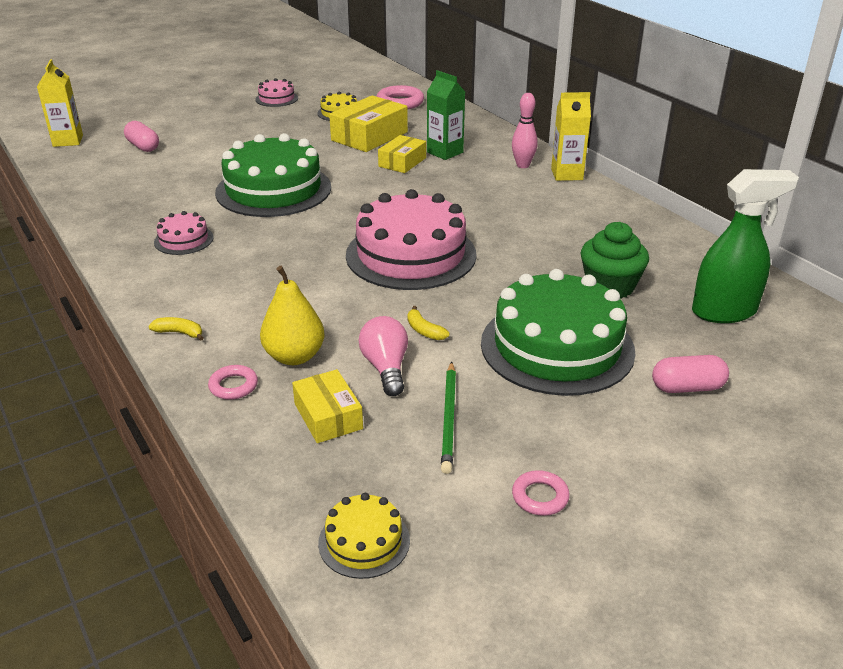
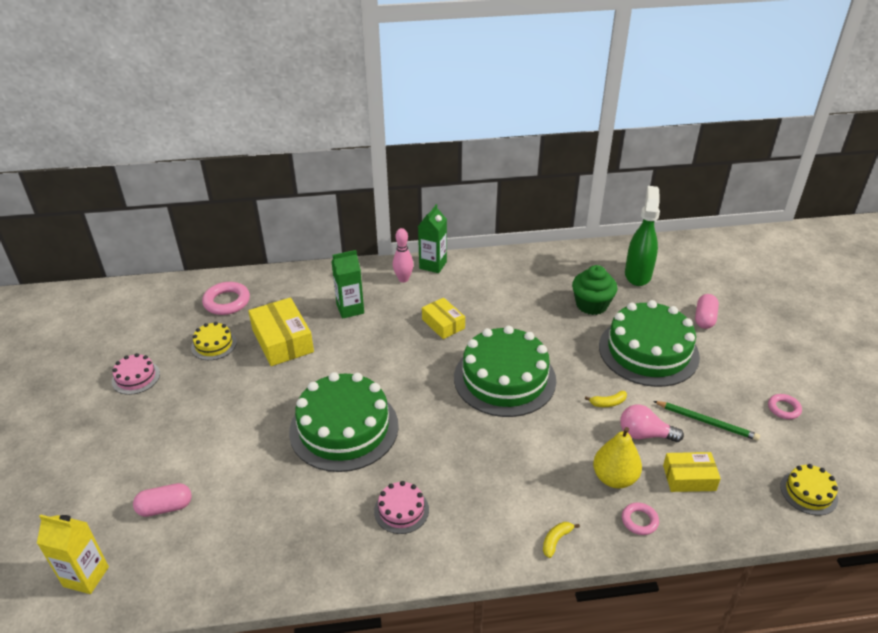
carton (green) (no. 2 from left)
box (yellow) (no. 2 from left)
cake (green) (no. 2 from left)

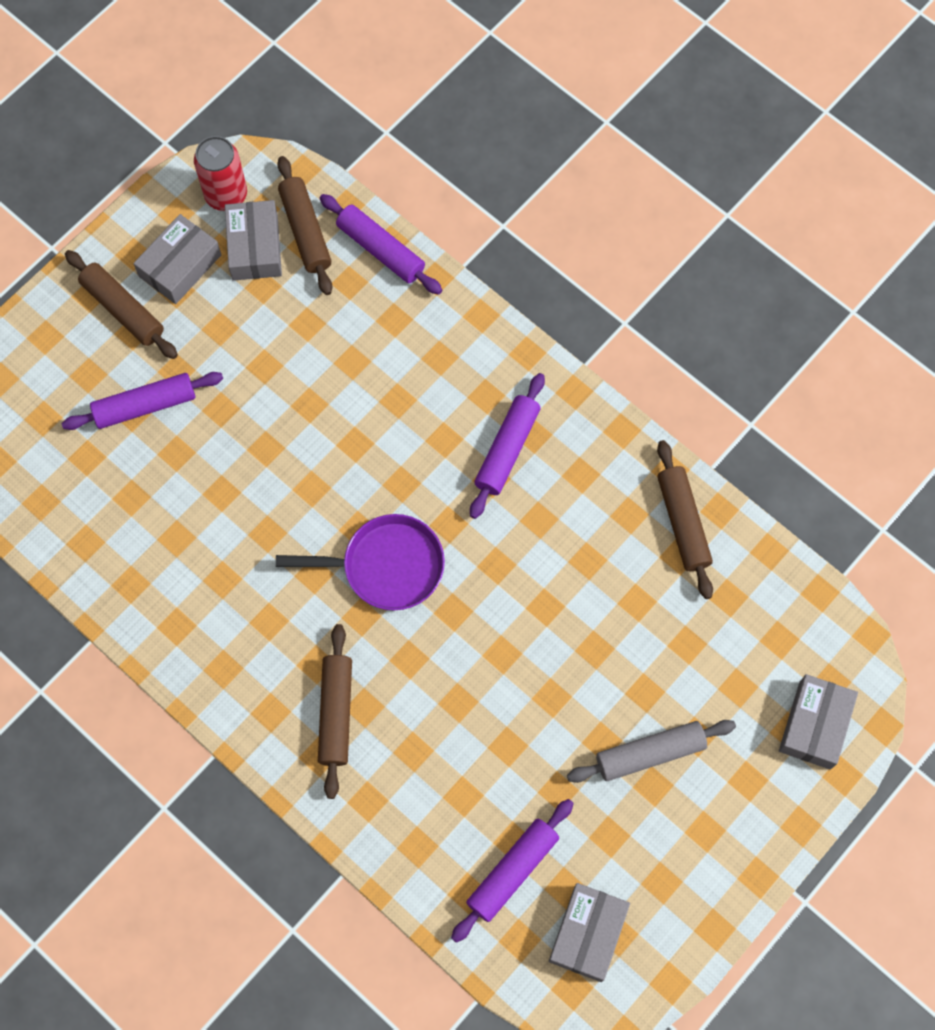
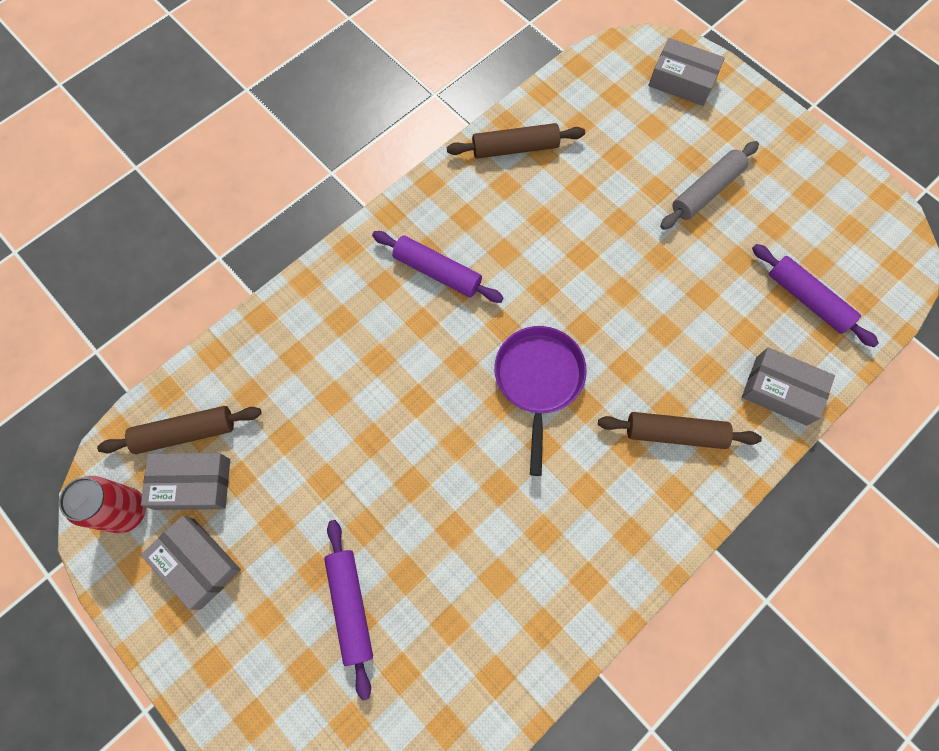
rolling pin (purple) (no. 2 from left in the first image)
rolling pin (brown) (no. 1 from left in the first image)
rolling pin (grey)
box (grey) (no. 4 from left)

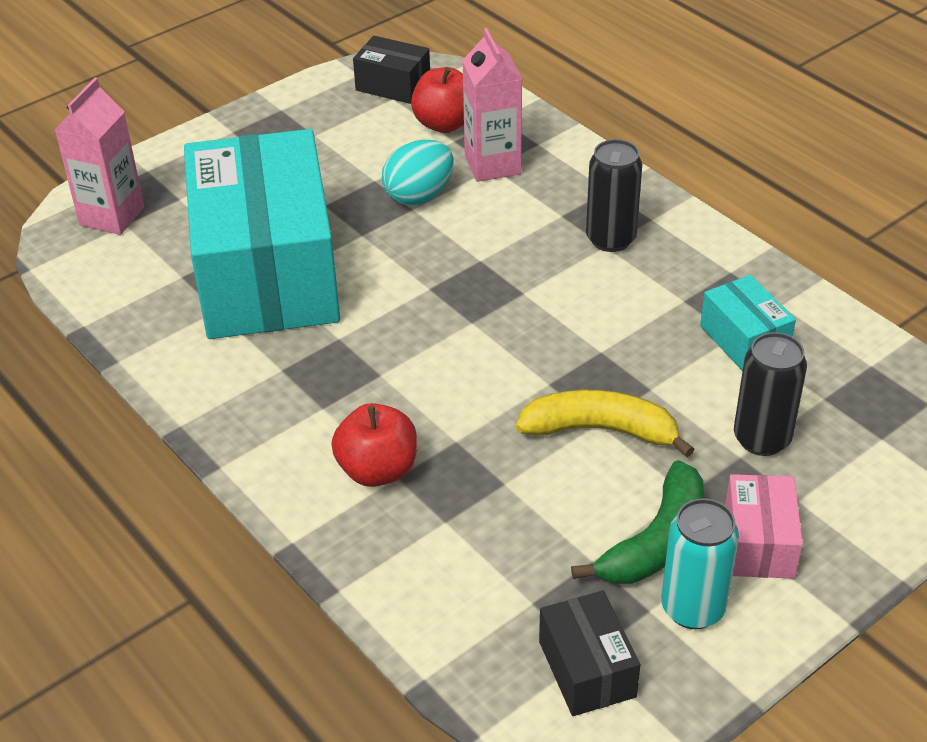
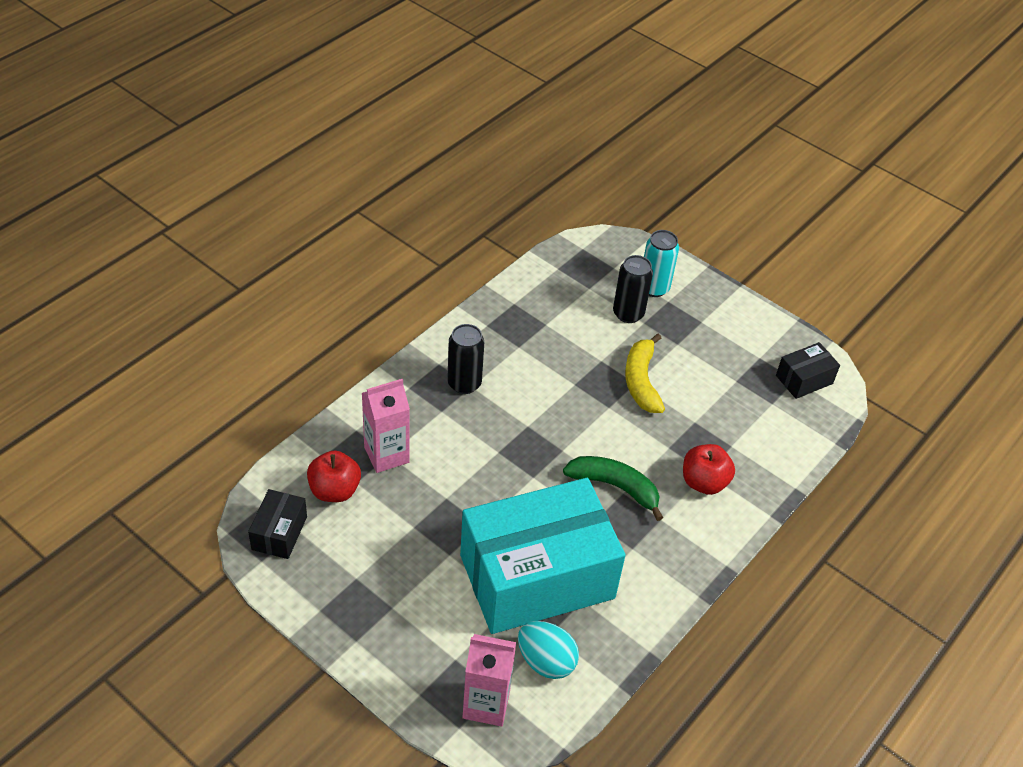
egg (turquoise)
box (turquoise) (no. 2 from left in the first image)
banana (green)
box (pink)
can (turquoise)

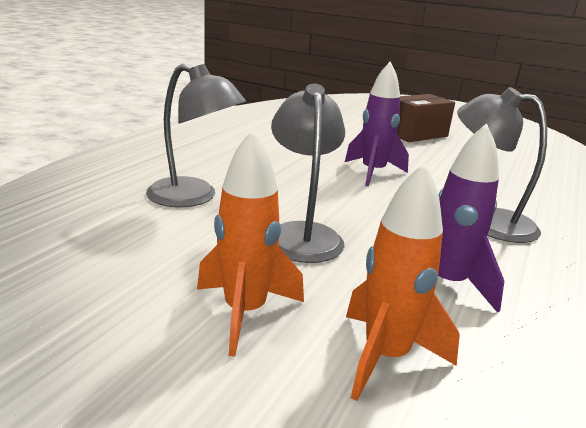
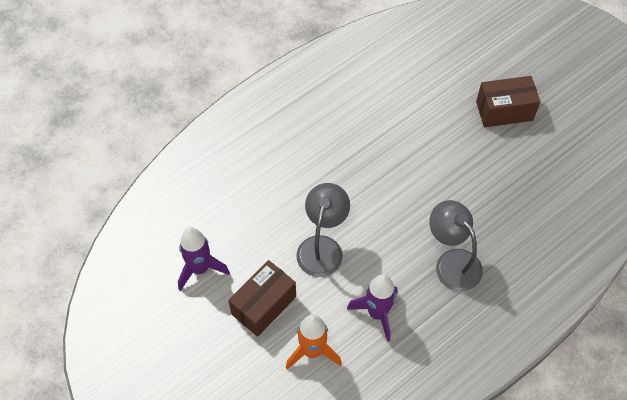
rocket (purple) (no. 1 from left)
lamp (grey) (no. 1 from left in the first image)
box (brown) (no. 1 from left)

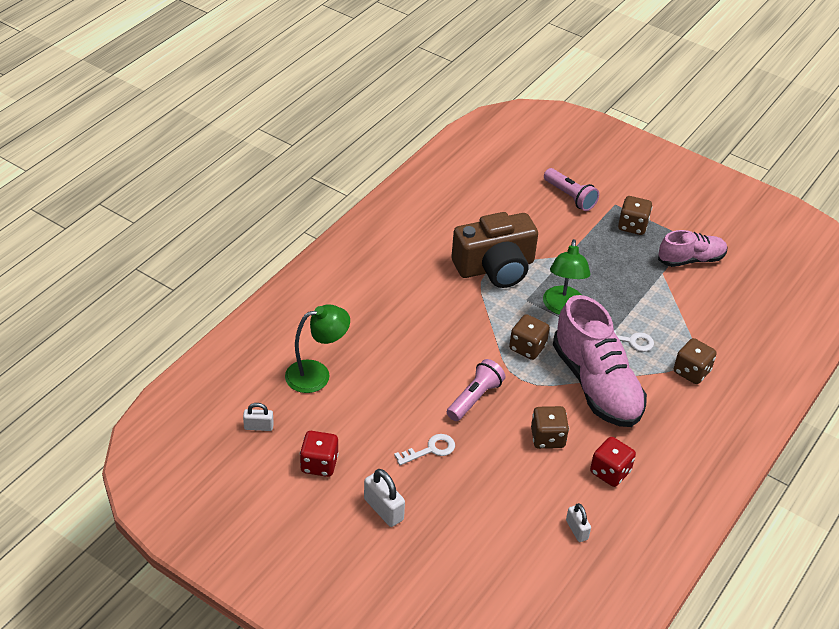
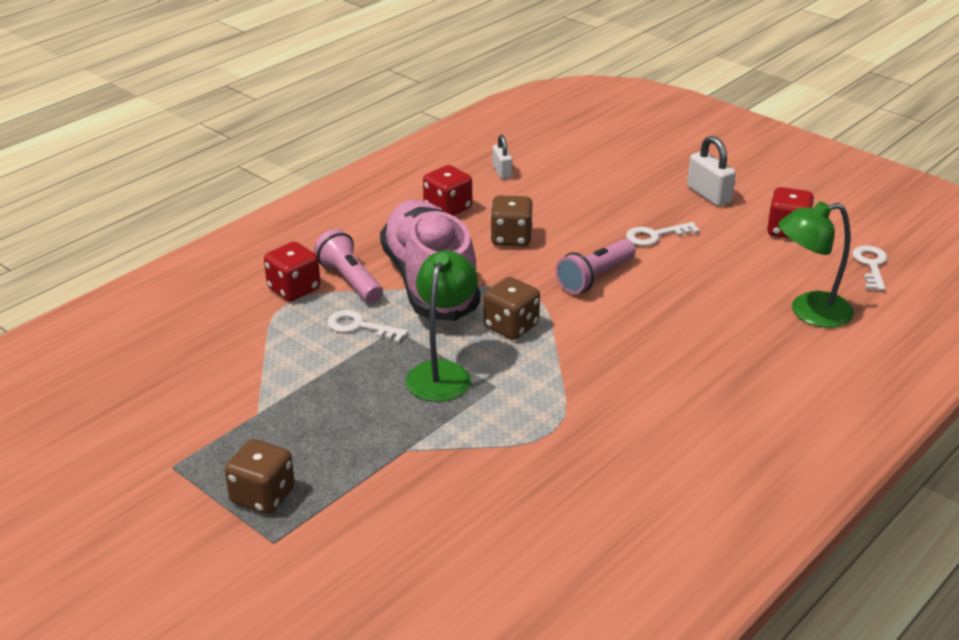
flashlight (pink) (no. 1 from left)
camera (brown)
shoe (pink) (no. 2 from left in the first image)
dice (red) (no. 1 from left)
key (white) (no. 3 from left)

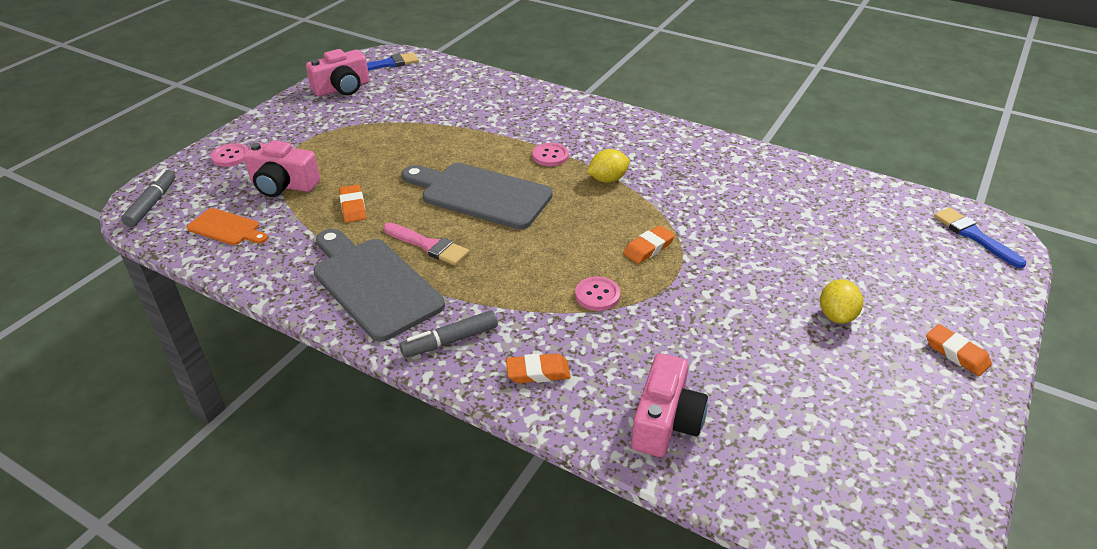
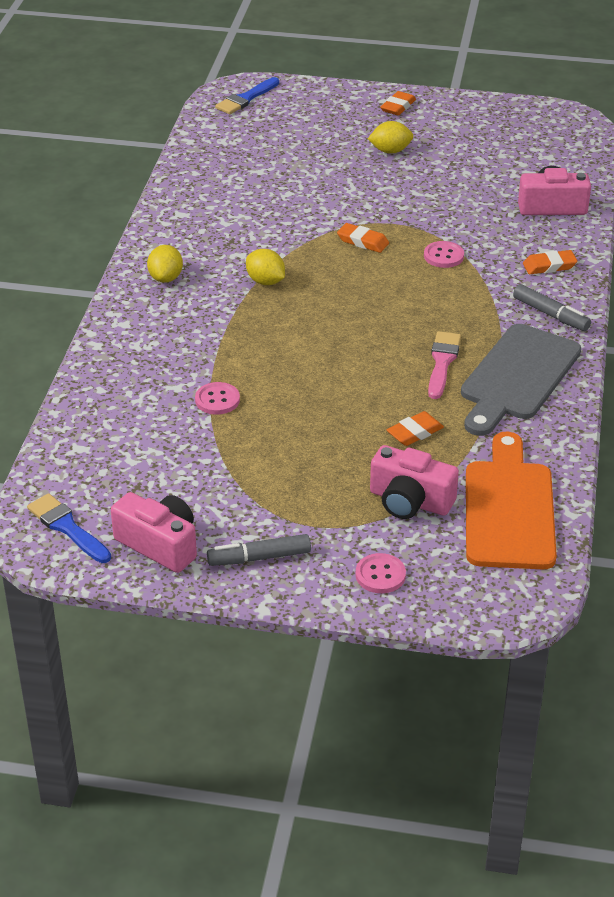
camera (pink) (no. 2 from left)
button (pink) (no. 1 from left)
cutting board (grey) (no. 2 from left in the first image)
marker (grey) (no. 1 from left)
cutting board (orange)
eraser (orange) (no. 4 from left)
lemon (yellow) (no. 1 from left)

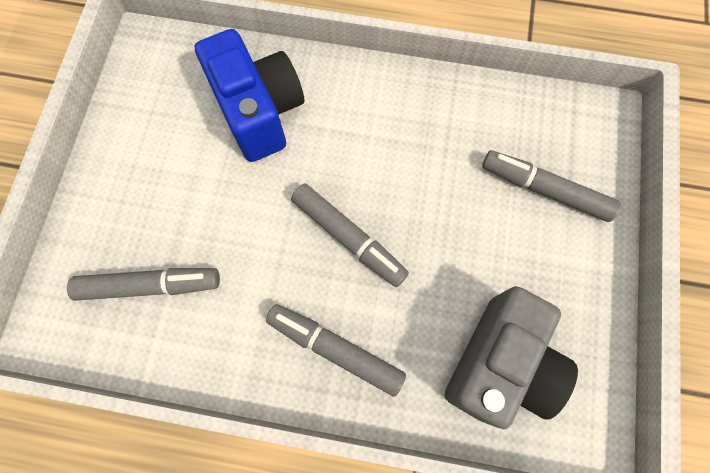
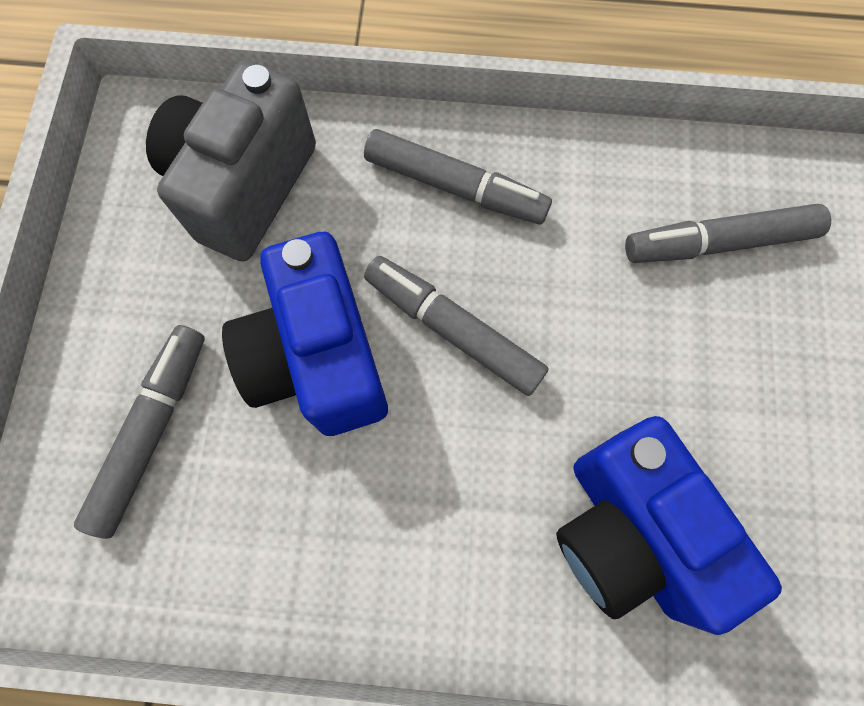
marker (grey) (no. 1 from left)
camera (blue) (no. 1 from left)

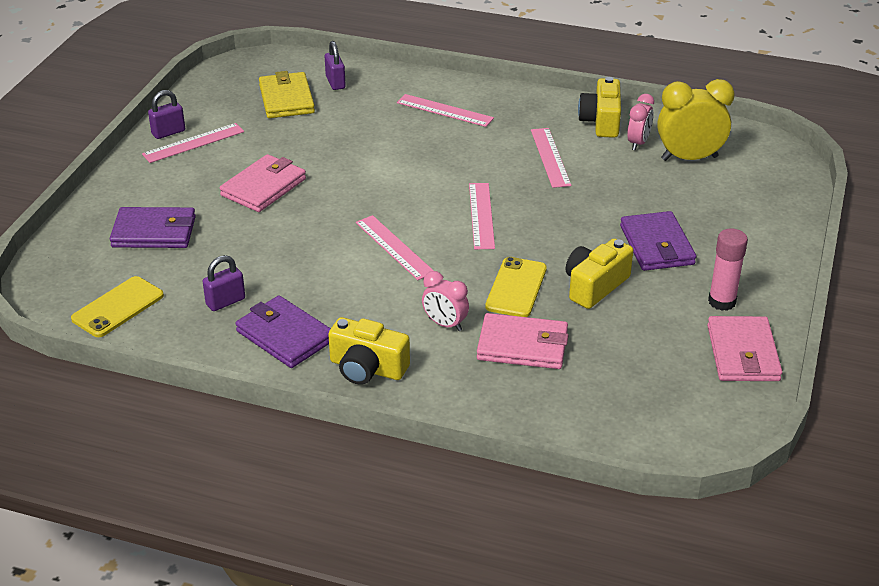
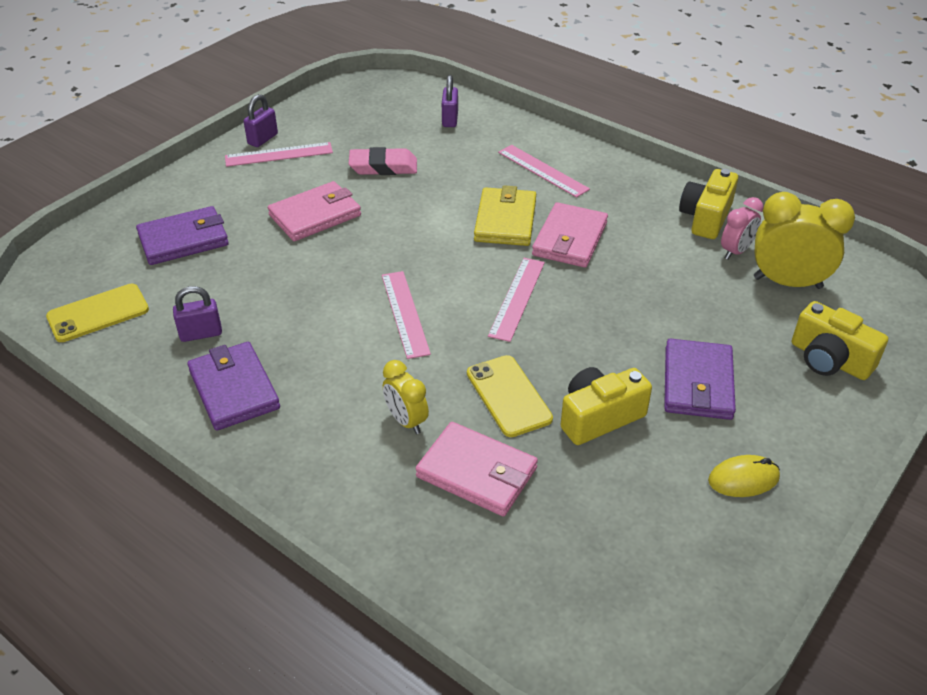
wallet (yellow)
padlock (purple) (no. 2 from left)
ruler (pink) (no. 5 from left in the first image)
wallet (purple) (no. 1 from left)
mouse (yellow)
phone (yellow) (no. 2 from left)
clock (yellow) (no. 1 from left)
wallet (pink) (no. 3 from left)
camera (yellow) (no. 3 from left)
eraser (pink)

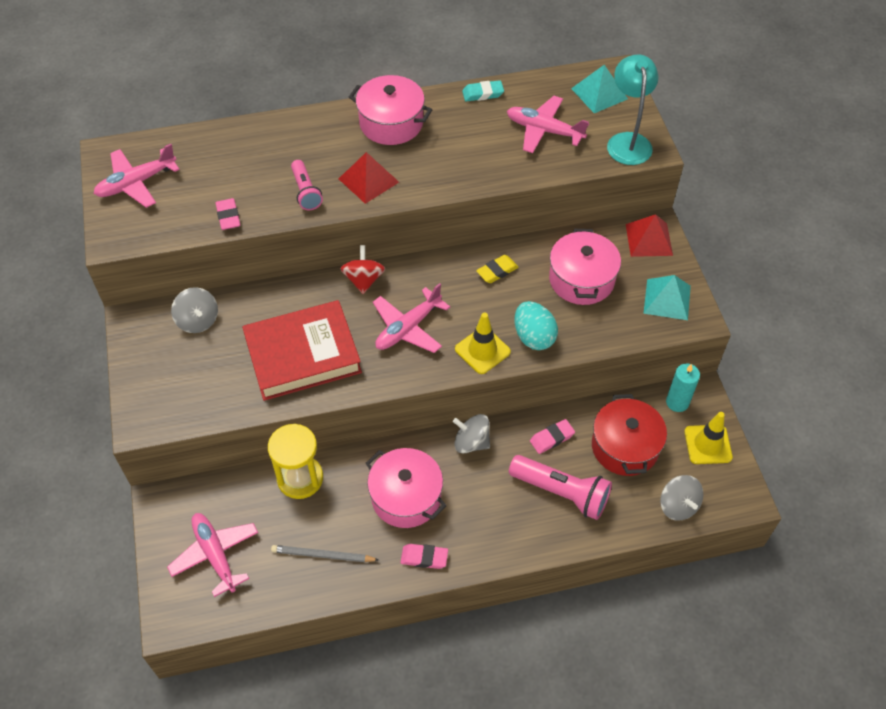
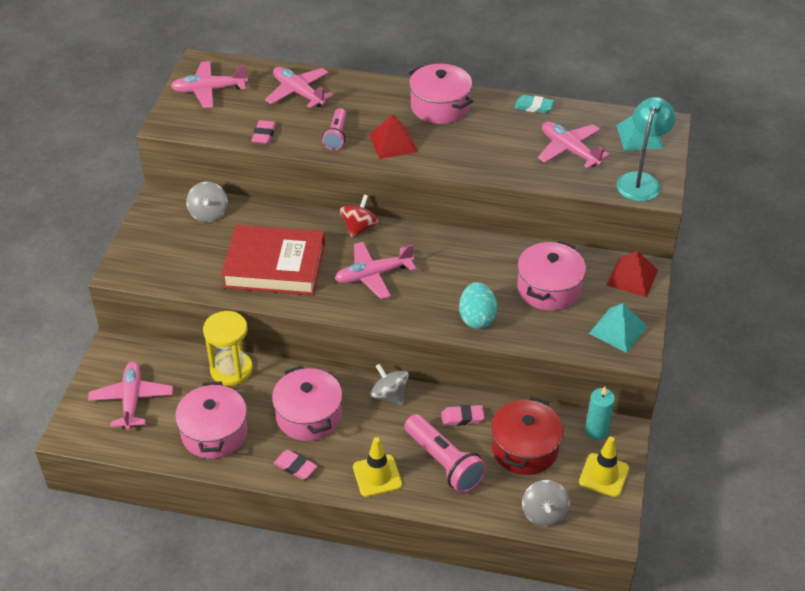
eraser (yellow)
traffic cone (yellow) (no. 1 from left)
pot (pink) (no. 1 from left)
plane (pink) (no. 3 from left)

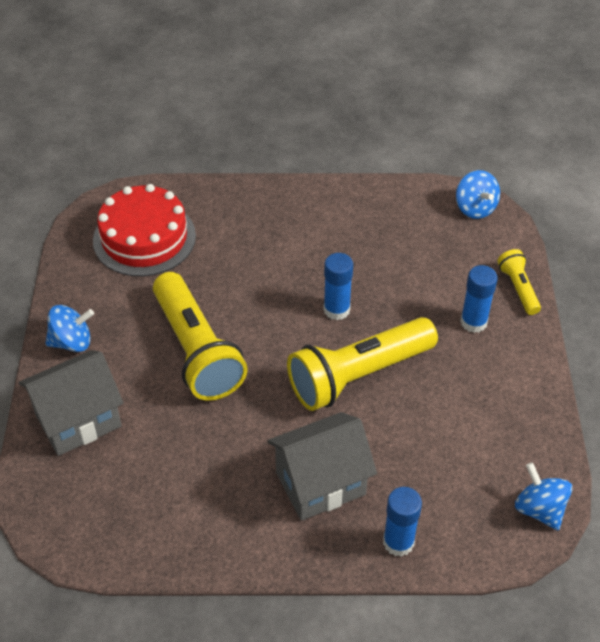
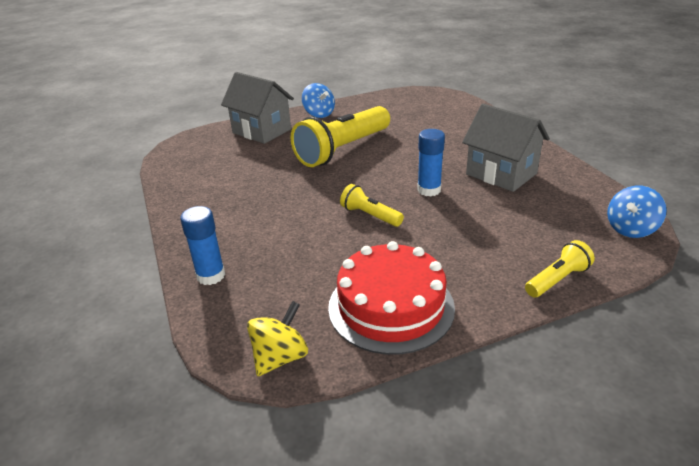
cake (red)
glue stick (blue) (no. 3 from left in the first image)
flashlight (yellow) (no. 2 from left)
house (grey) (no. 2 from left)
spinning top (yellow)

